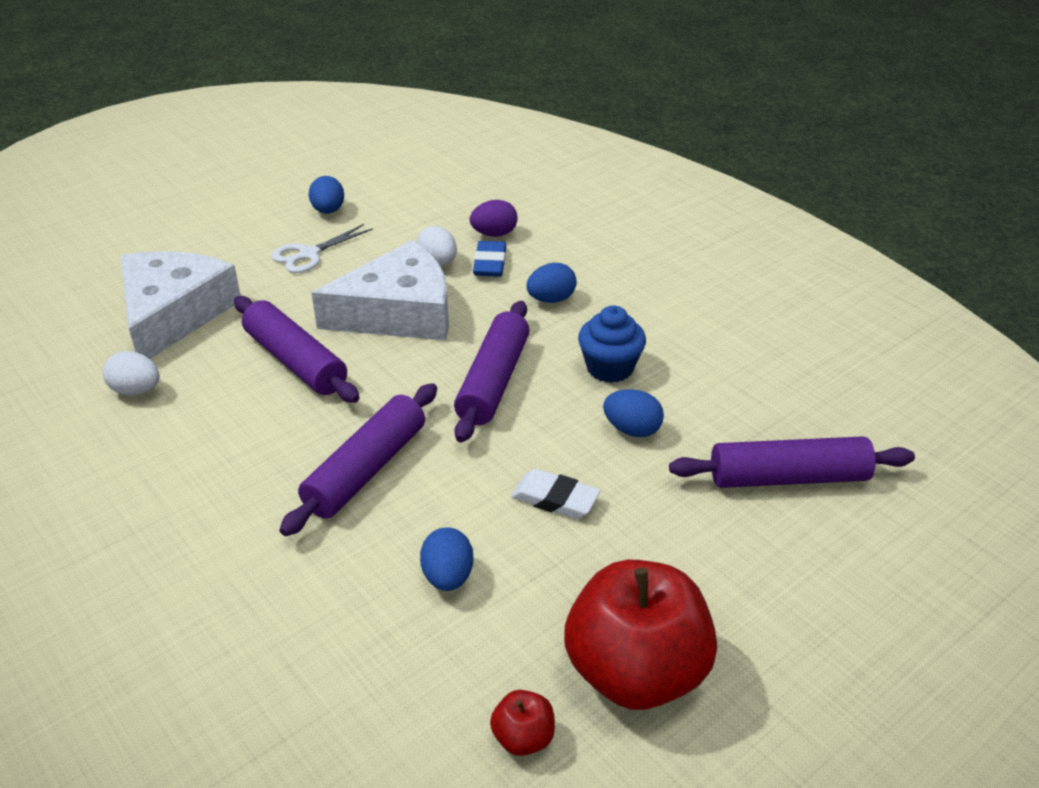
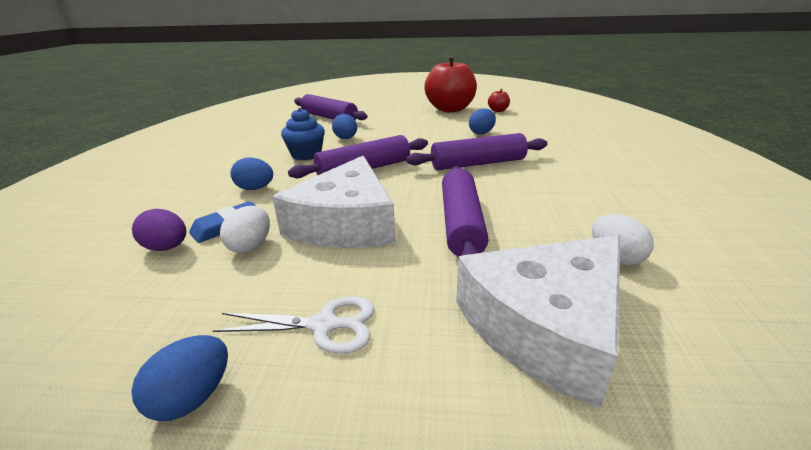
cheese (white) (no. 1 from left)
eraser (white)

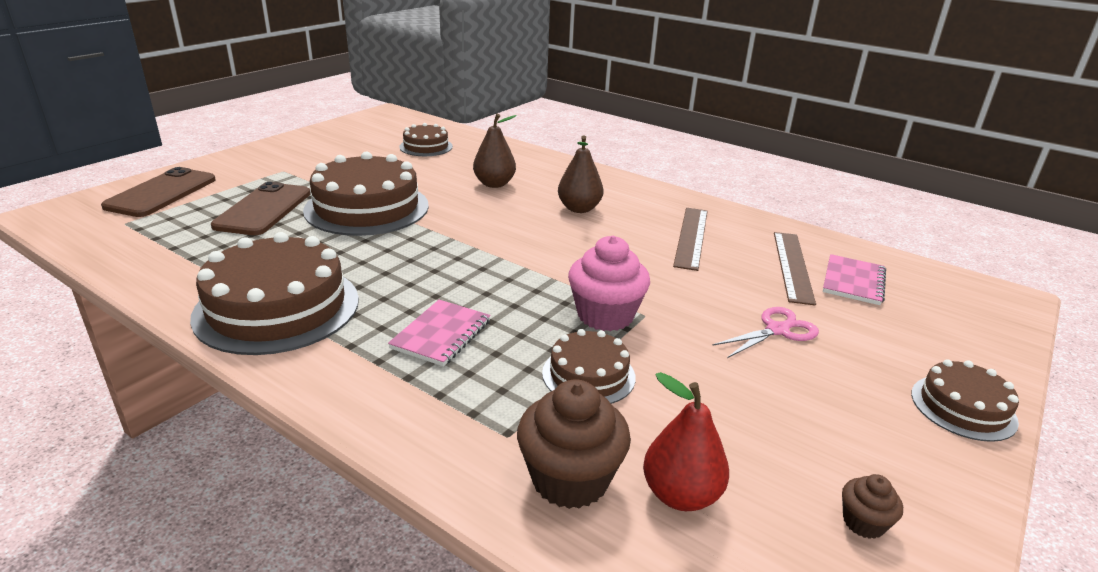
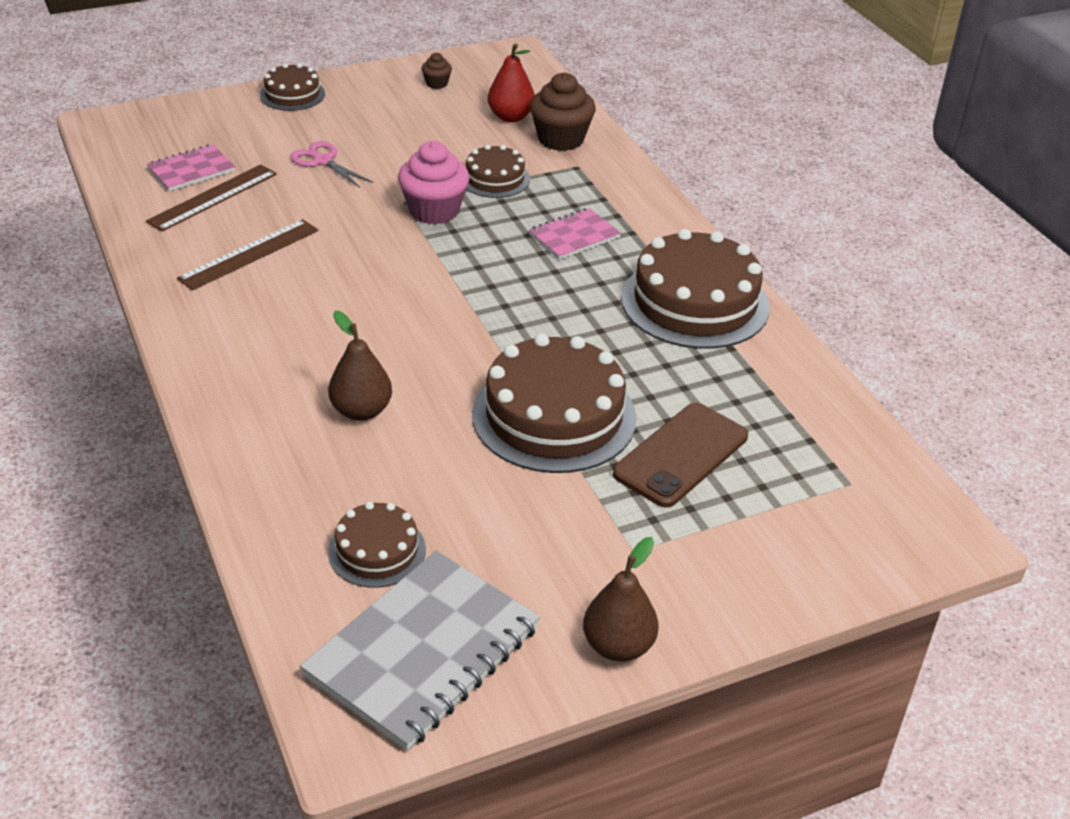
pear (brown) (no. 2 from left)
phone (brown) (no. 1 from left in the first image)
scissors (pink)
notebook (grey)

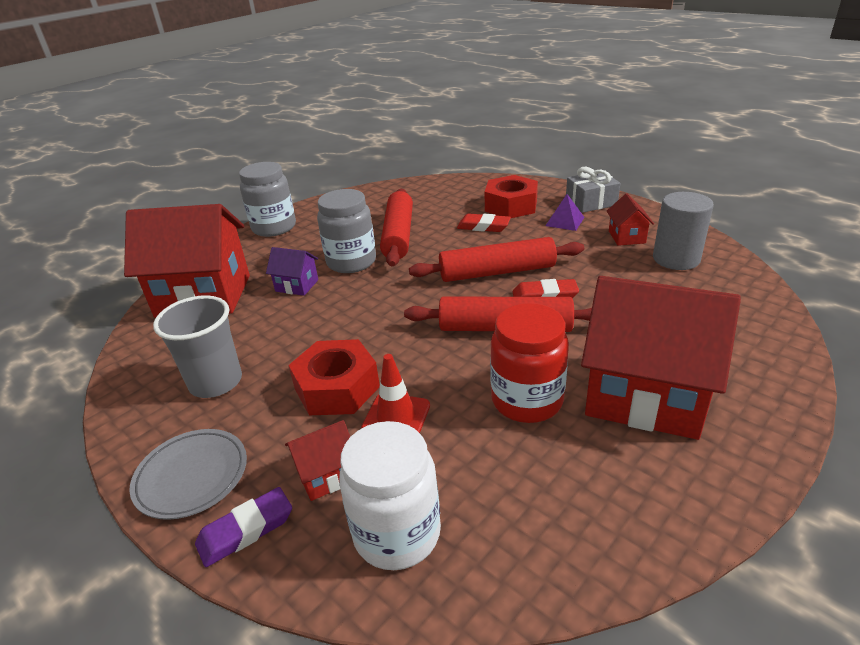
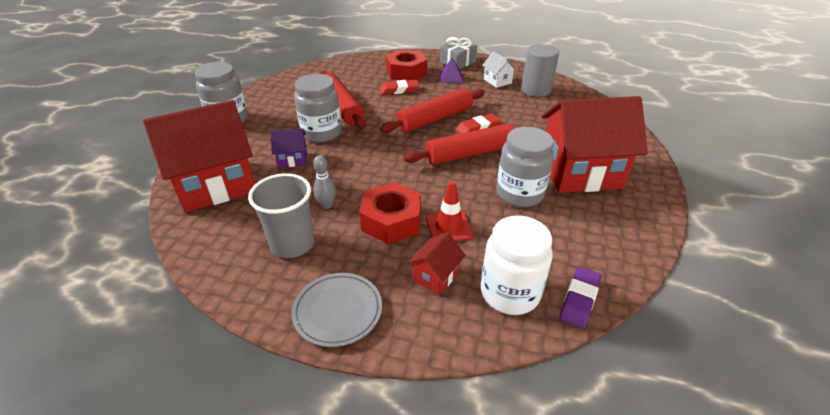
house (white)
jar (grey) (no. 3 from left)
eraser (purple)
bowling pin (grey)

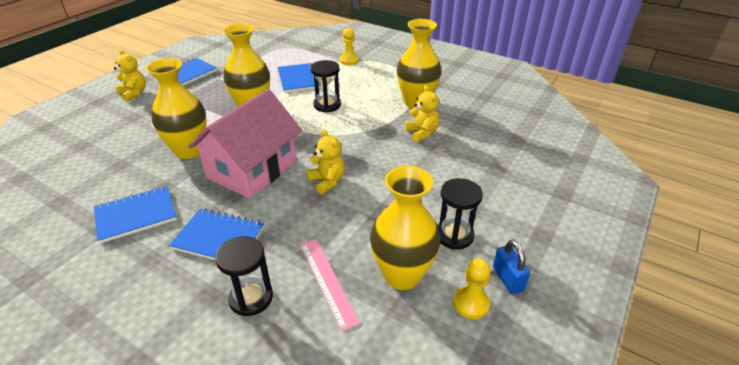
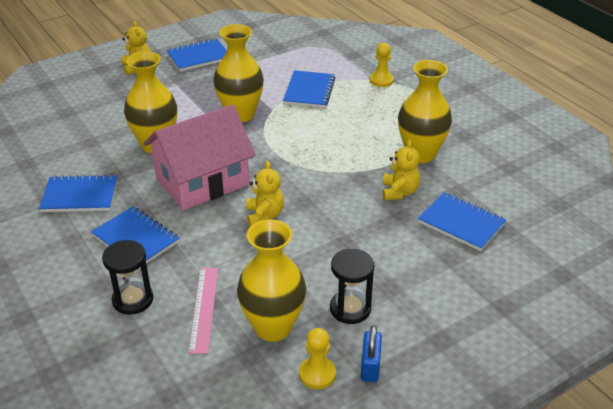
hourglass (black) (no. 2 from left in the first image)
notebook (blue) (no. 5 from left)

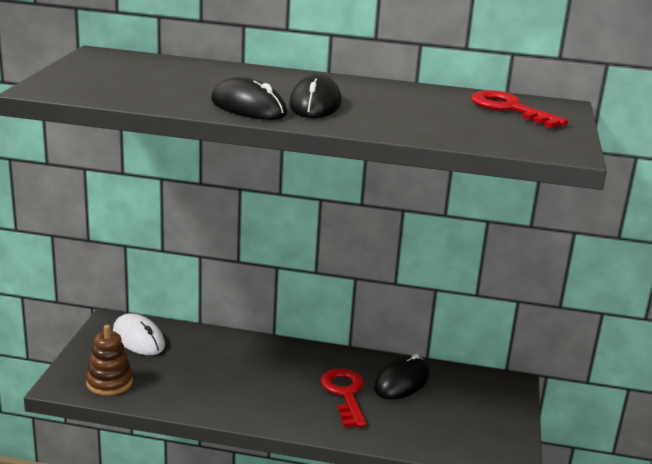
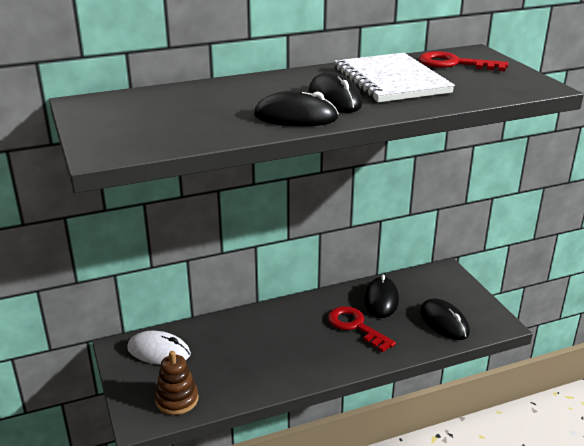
notebook (white)
mouse (black) (no. 4 from left)

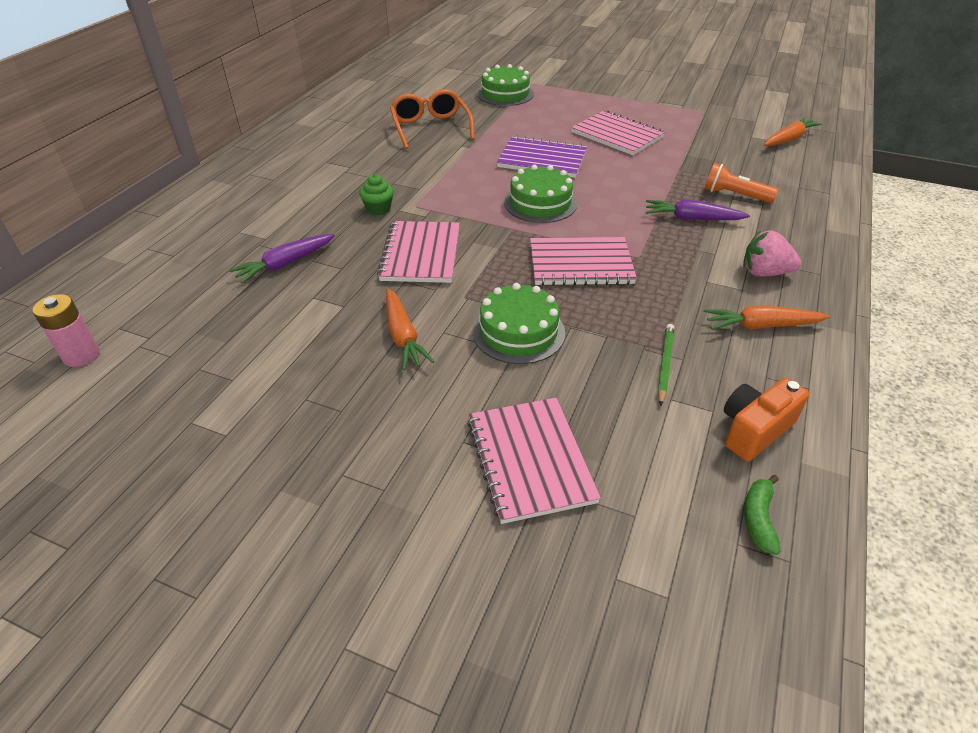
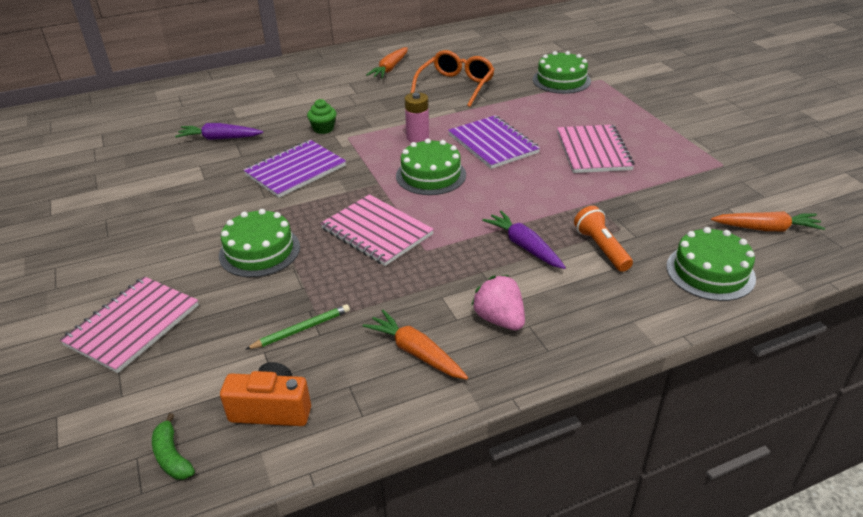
notebook (purple) (no. 1 from left)
carrot (orange) (no. 1 from left)
battery (pink)
banana (green)
cake (green) (no. 4 from left)

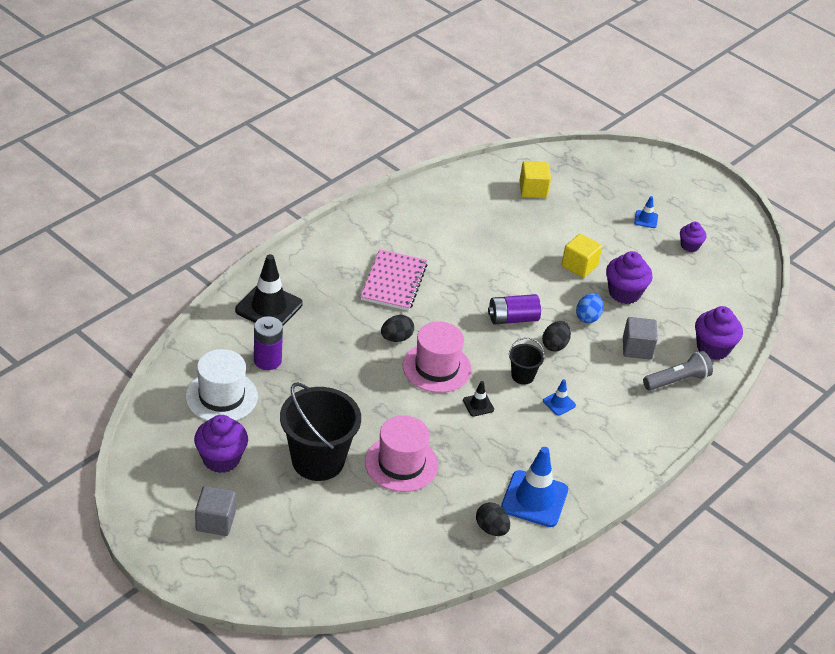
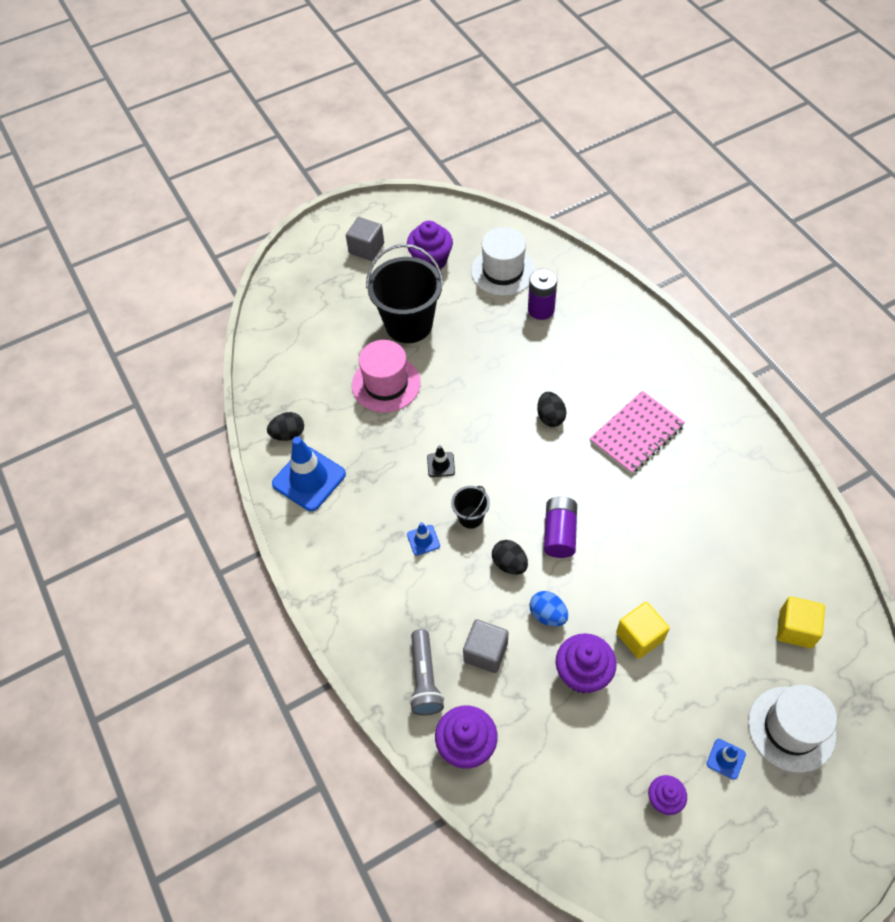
notebook (pink)
traffic cone (black) (no. 1 from left in the first image)
hat (pink) (no. 2 from left in the first image)
hat (white) (no. 2 from left)

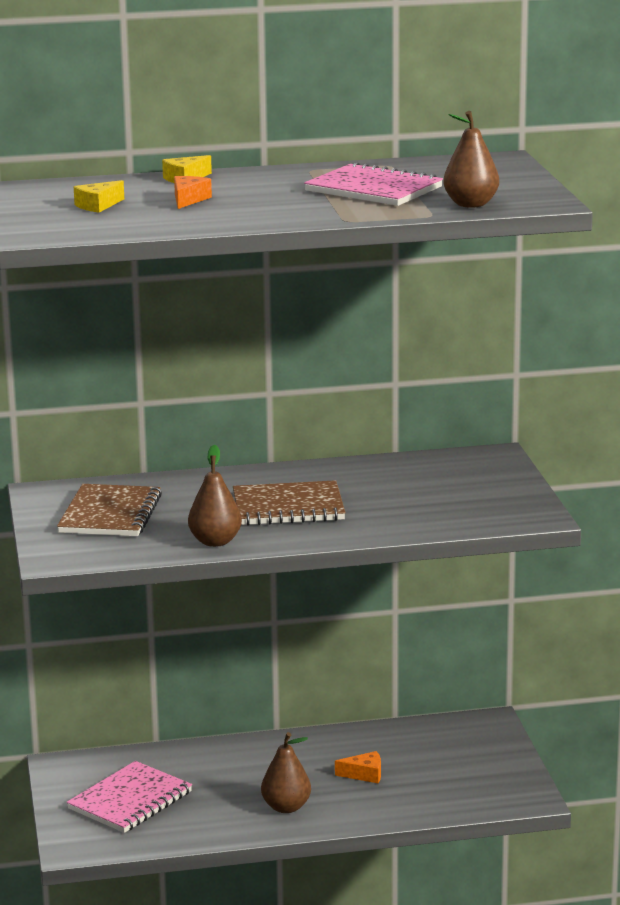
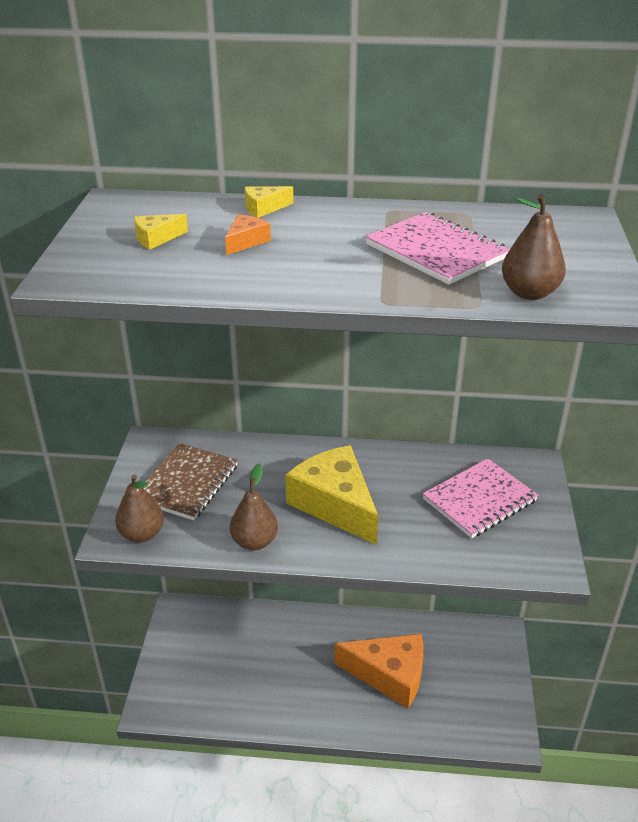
cheese (yellow) (no. 3 from left)
pear (brown) (no. 1 from left)
cheese (orange) (no. 2 from left)
notebook (pink) (no. 2 from left)

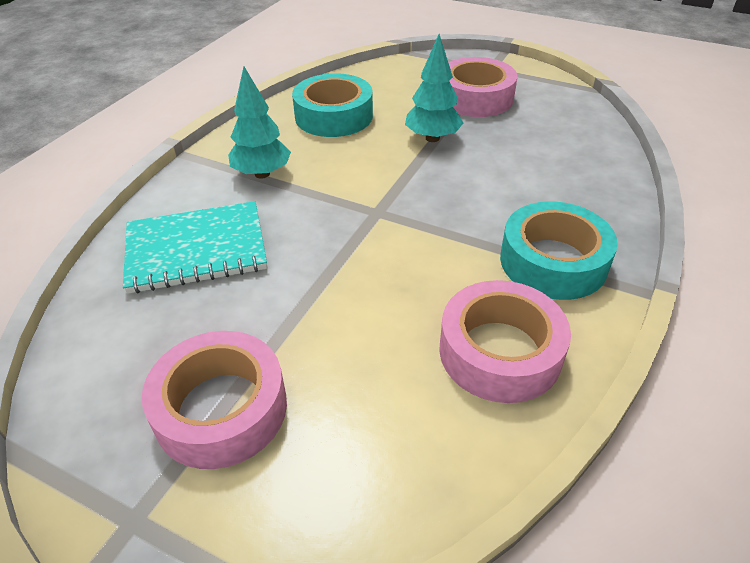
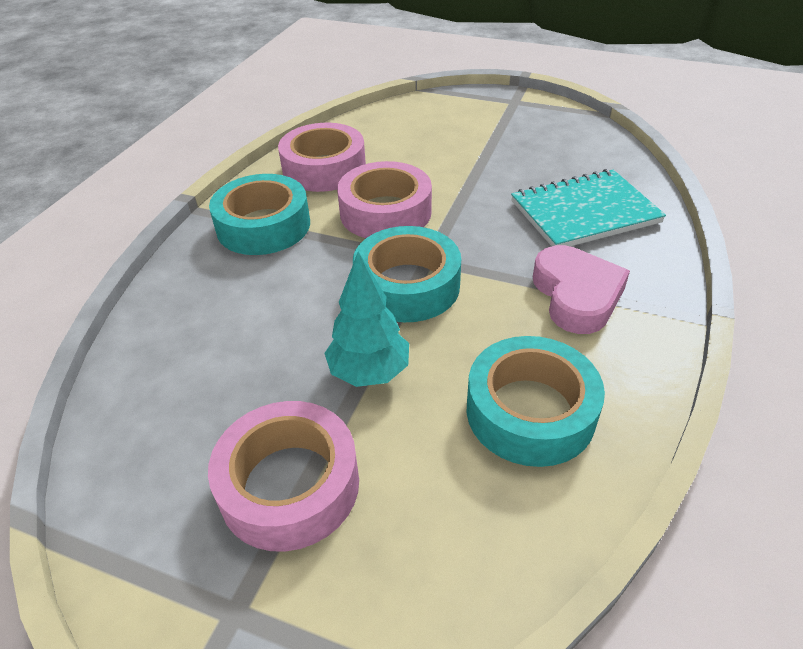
heart (pink)
tape (pink) (no. 3 from left)
tape (turquoise) (no. 2 from left)

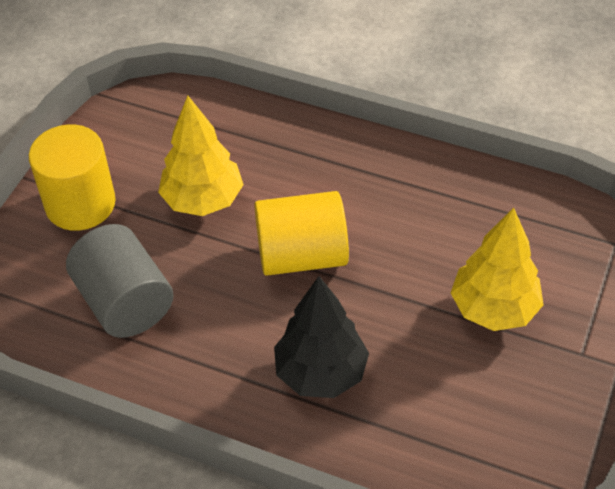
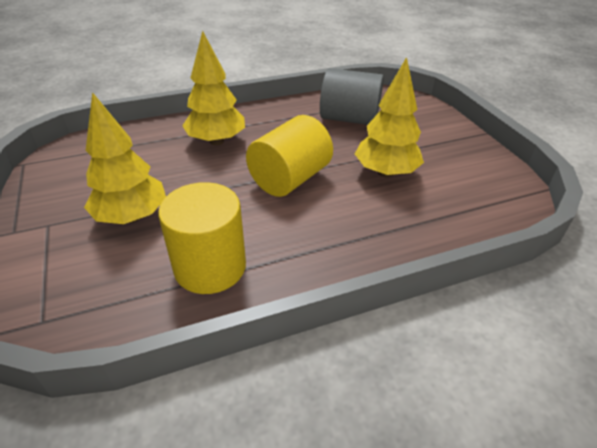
cylinder (yellow) (no. 1 from left)
tree (yellow) (no. 2 from left)

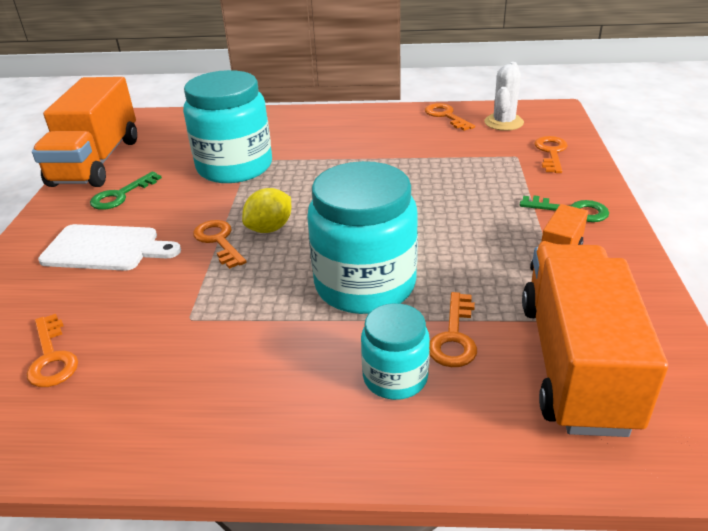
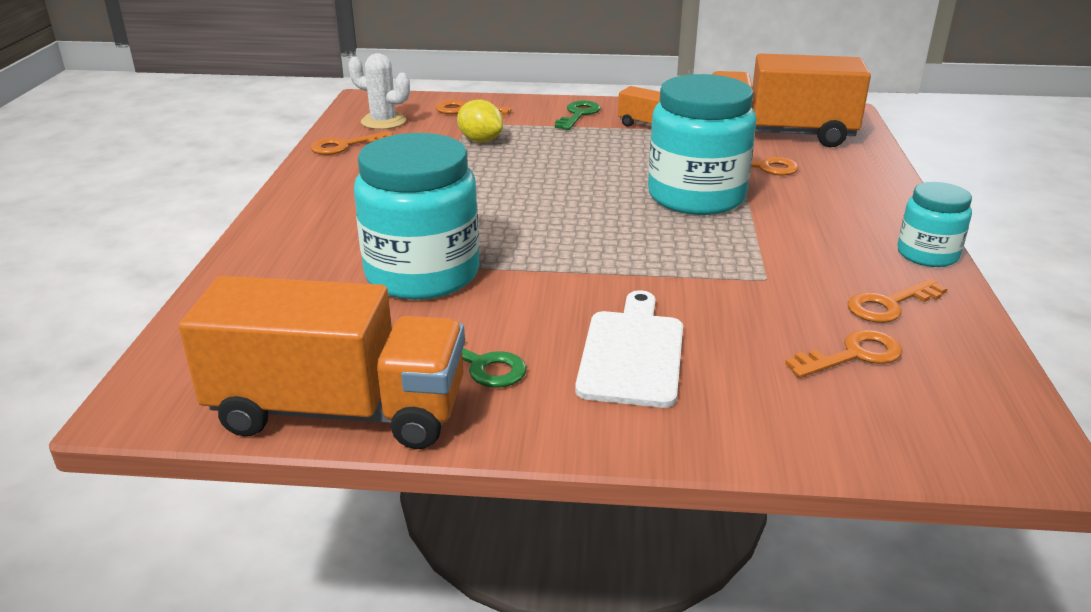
lemon (yellow)
key (orange) (no. 5 from left)
jar (turquoise) (no. 3 from left)

